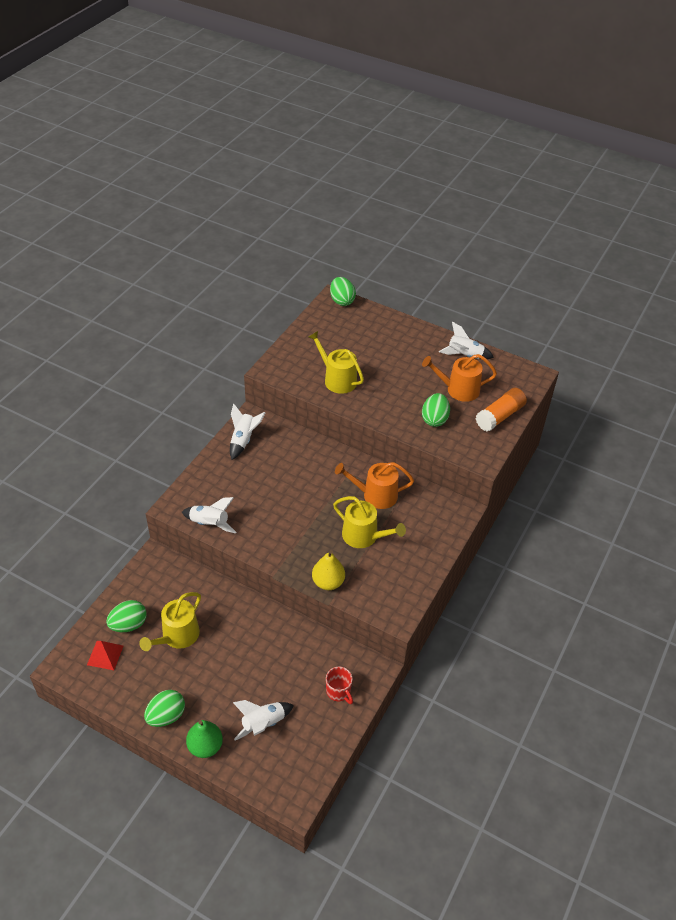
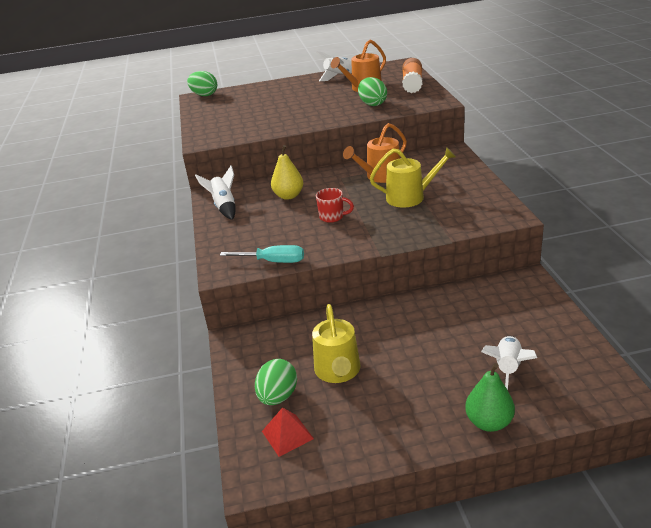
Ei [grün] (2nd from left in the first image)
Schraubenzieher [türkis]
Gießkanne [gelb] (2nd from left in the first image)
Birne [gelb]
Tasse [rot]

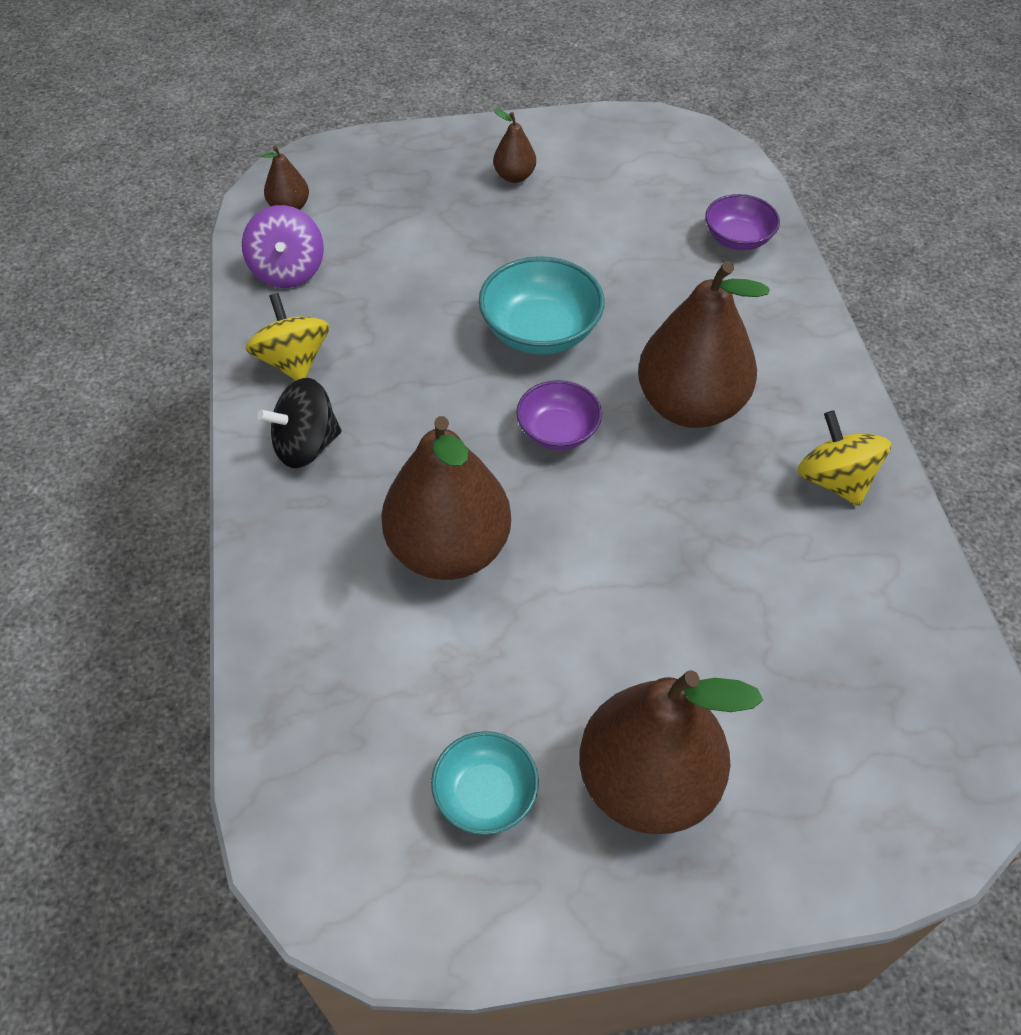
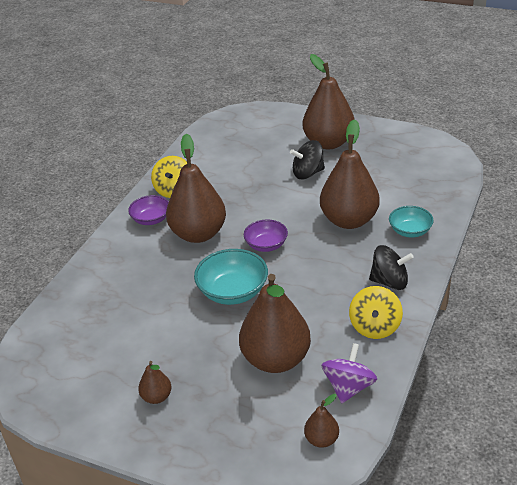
Schüssel [türkis] (2nd from left)
Schüssel [lila] (1st from left)
Birne [braun] (3rd from left)
Kreisel [schwarz] (1st from left)

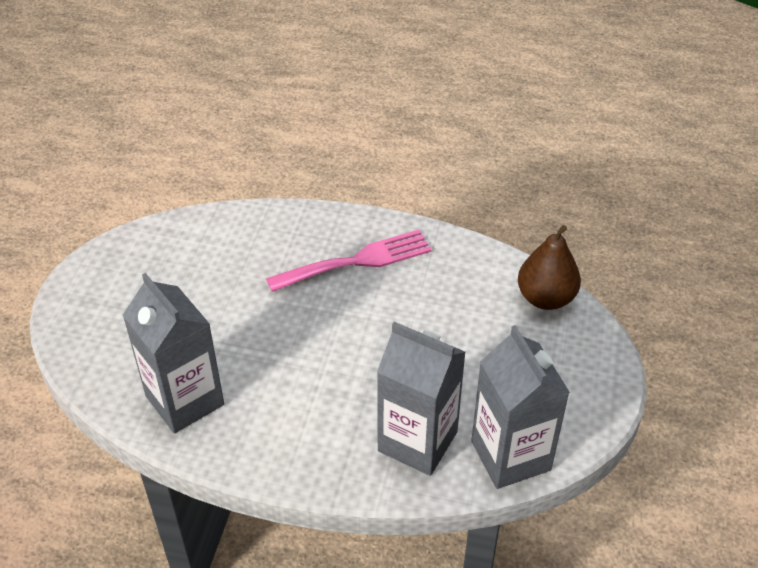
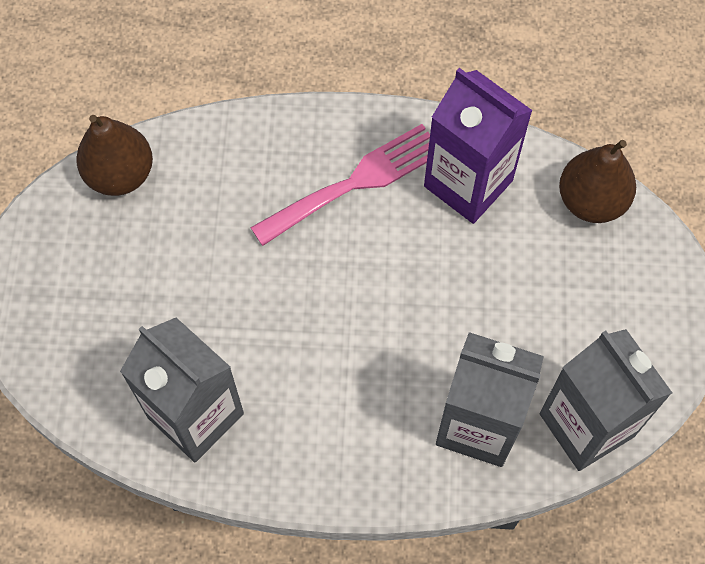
Birne [braun] (1st from left)
Getränkekarton [lila]

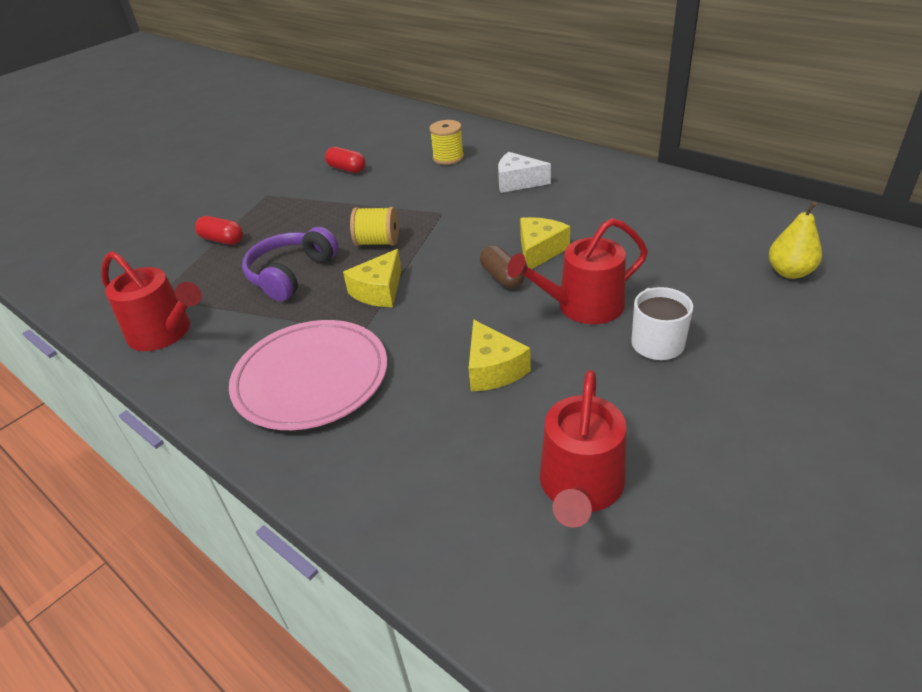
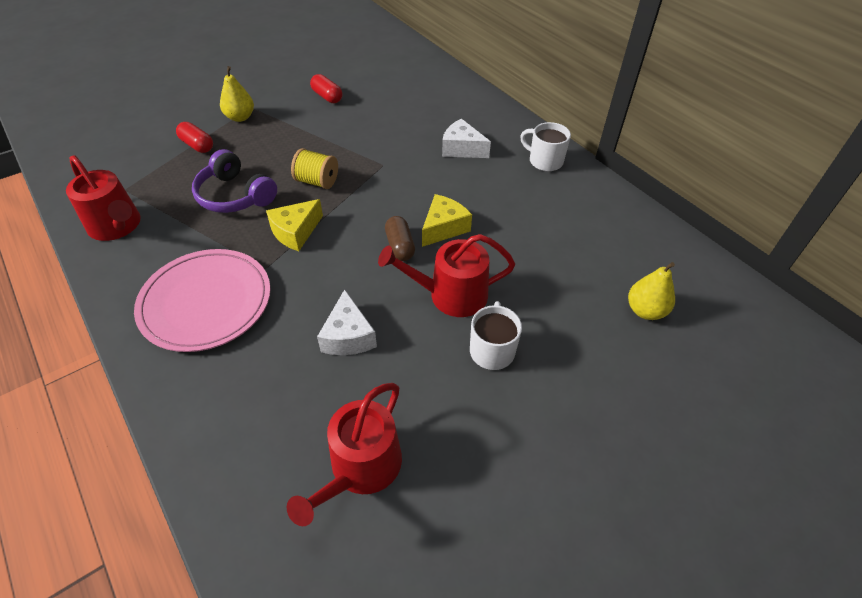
Kopfhörer [lila]
Garnrolle [gelb] (2nd from left in the first image)
Käse [weiß] (1st from left)
Birne [gelb] (1st from left)
Tasse [weiß] (2nd from left)

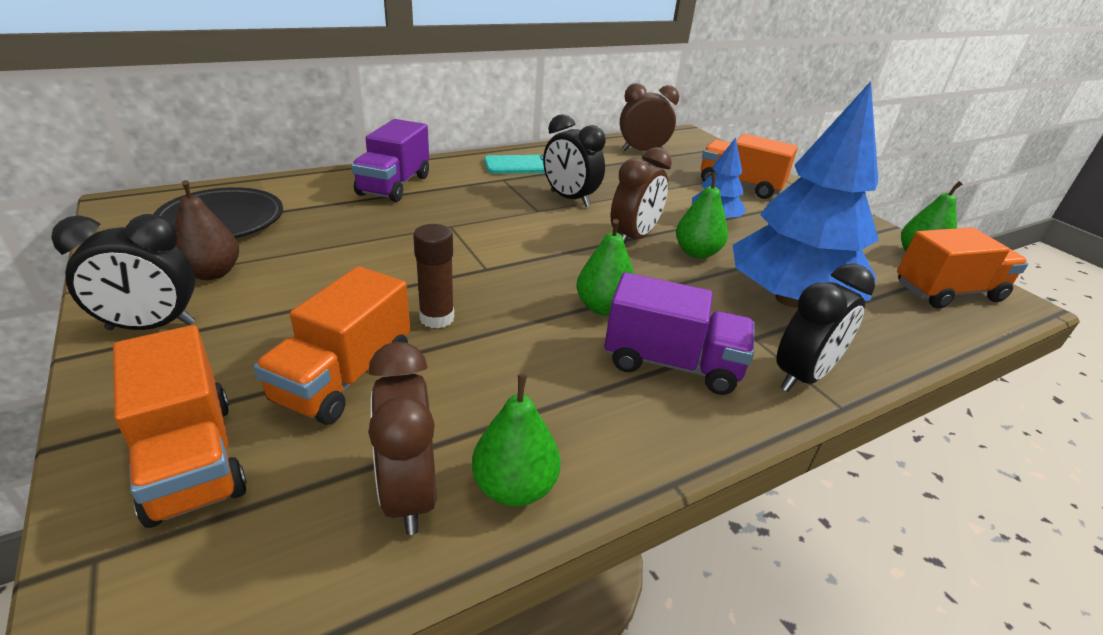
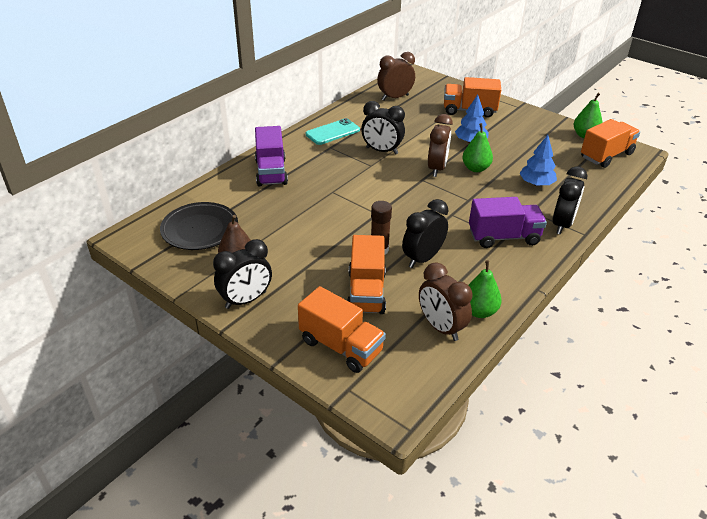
Birne [grün] (2nd from left in the first image)
Baum [blau] (2nd from left)
Wecker [schwarz] (3rd from left)

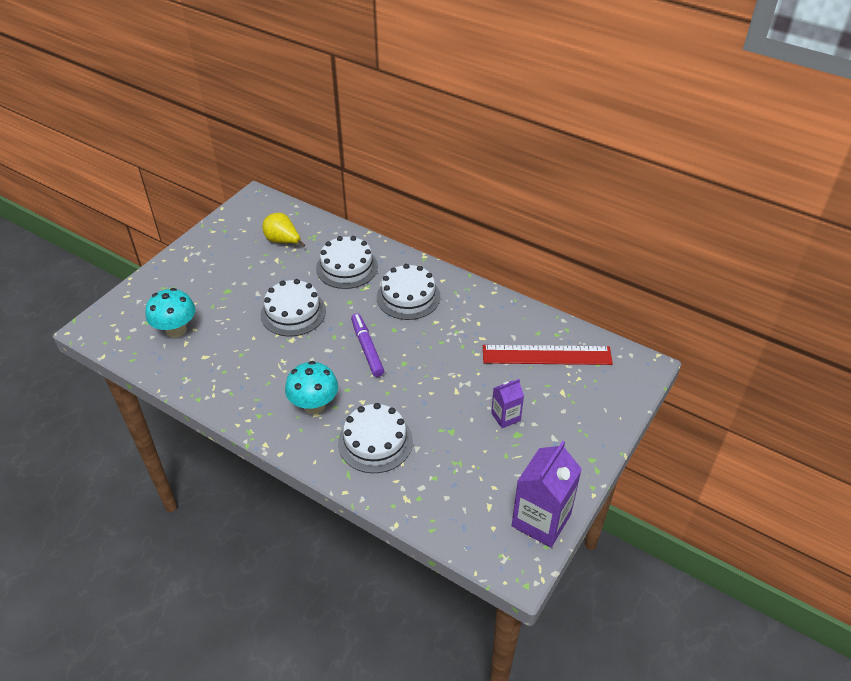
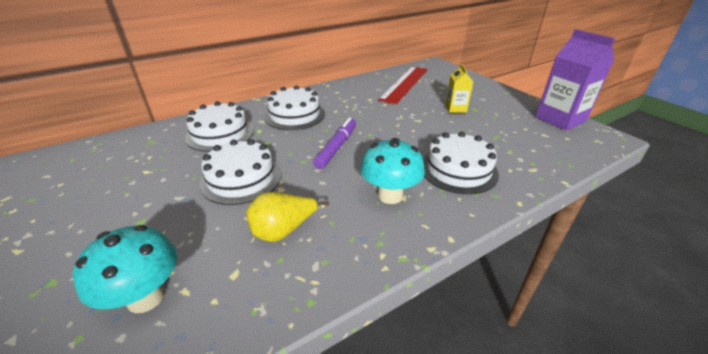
Birne [gelb]
Filzstift [lila]
Getränkekarton [gelb]

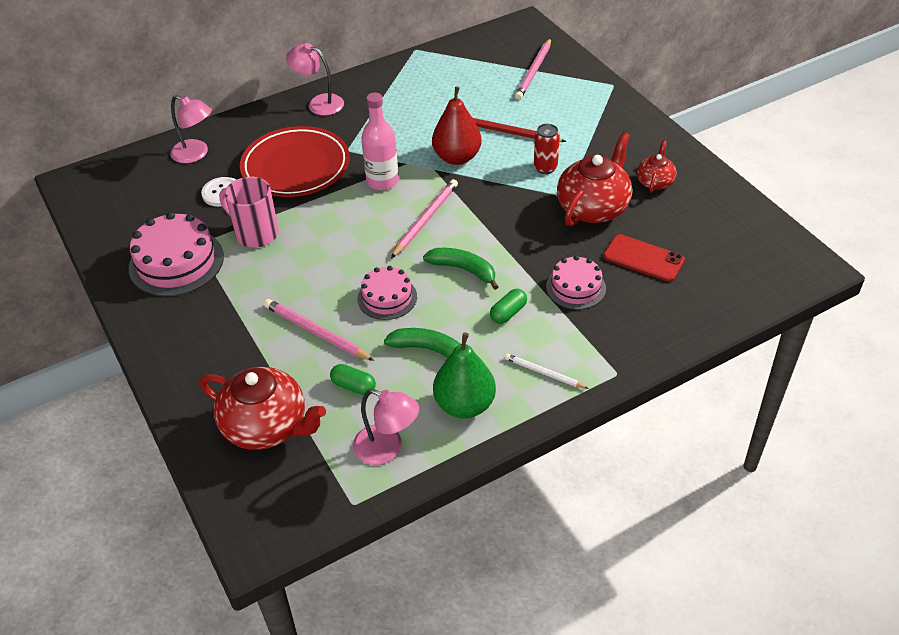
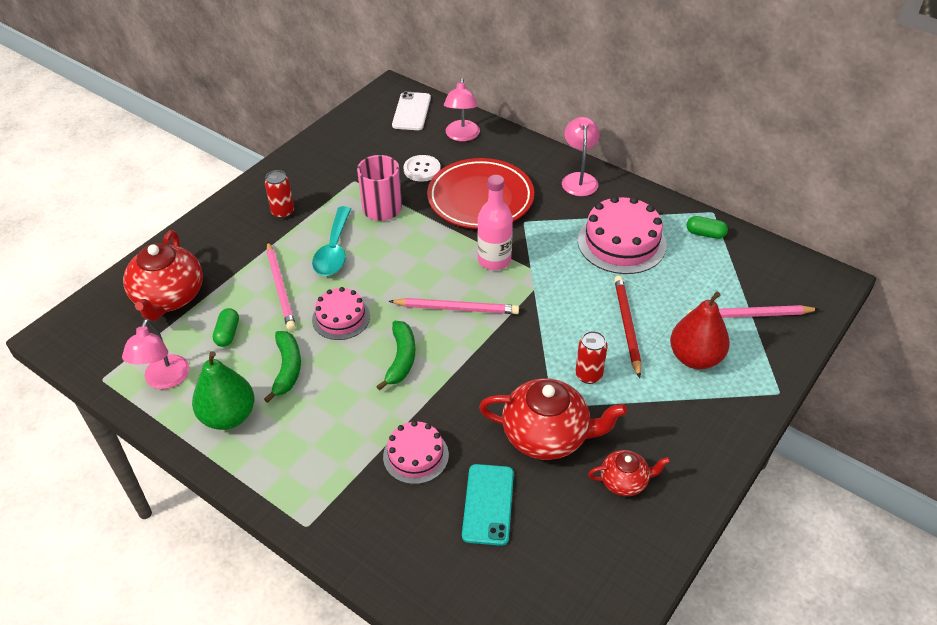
Kuchen [rosa] (3rd from left)
Bleistift [rosa] (1st from left)
Birne [rot]
Kapsel [grün] (2nd from left)
Bleistift [weiß]
Handy [türkis]
Dose [rot] (1st from left)
Löffel [türkis]
Handy [weiß]

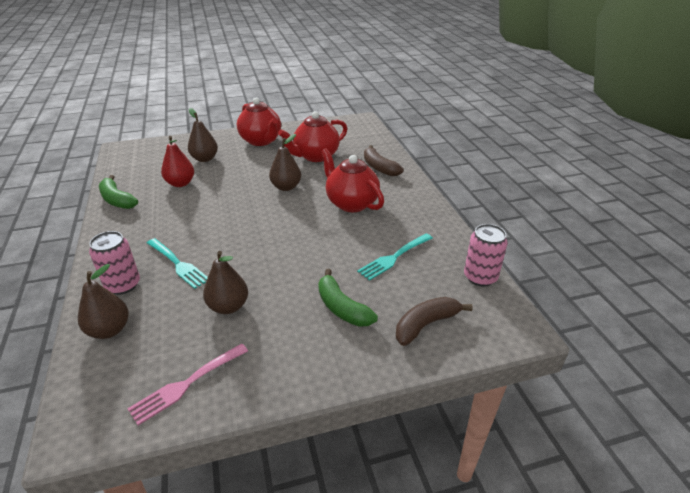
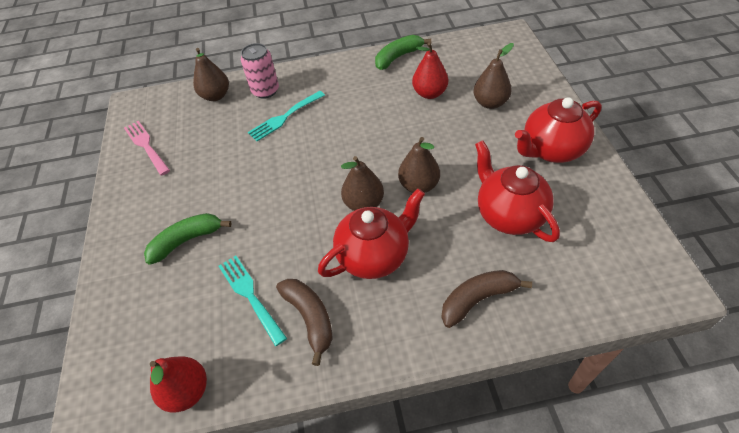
Birne [braun] (2nd from left)
Banane [braun] (1st from left)
Birne [rot] (1st from left)

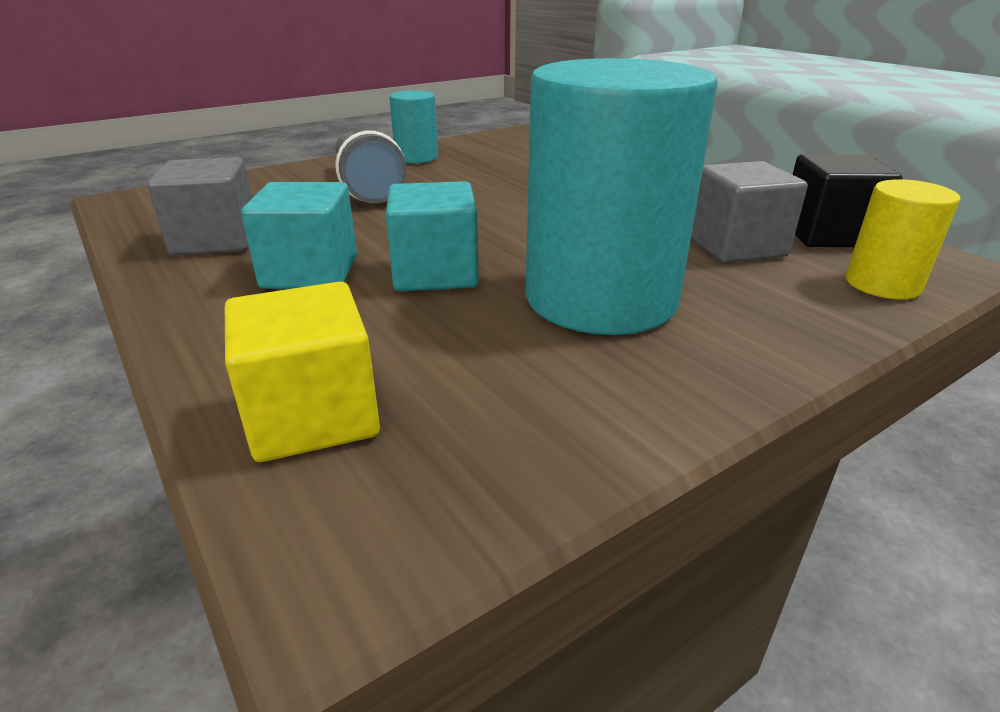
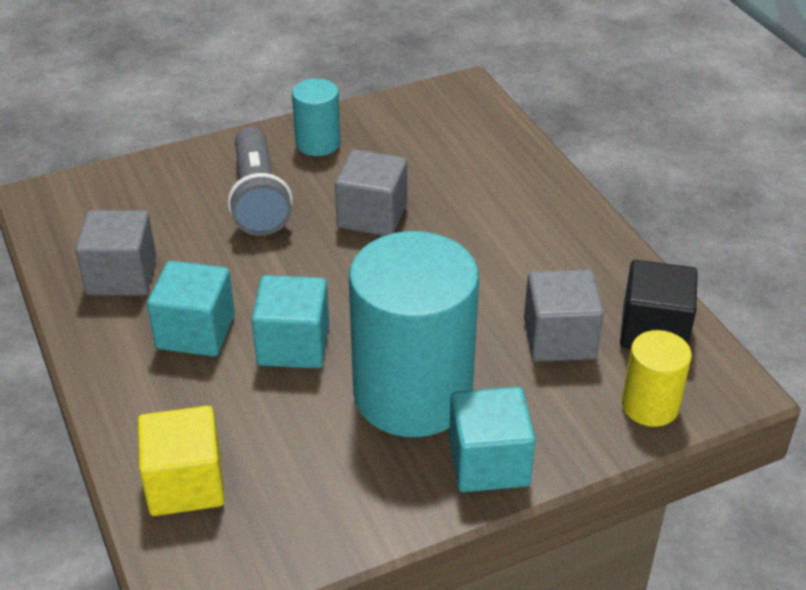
Kubus [grau] (2nd from left)
Kubus [türkis] (3rd from left)

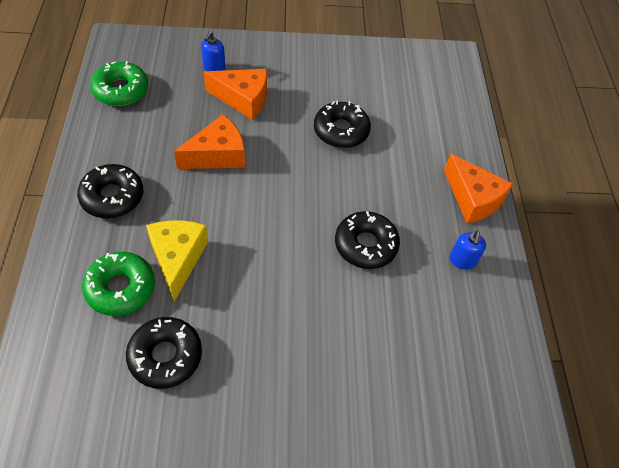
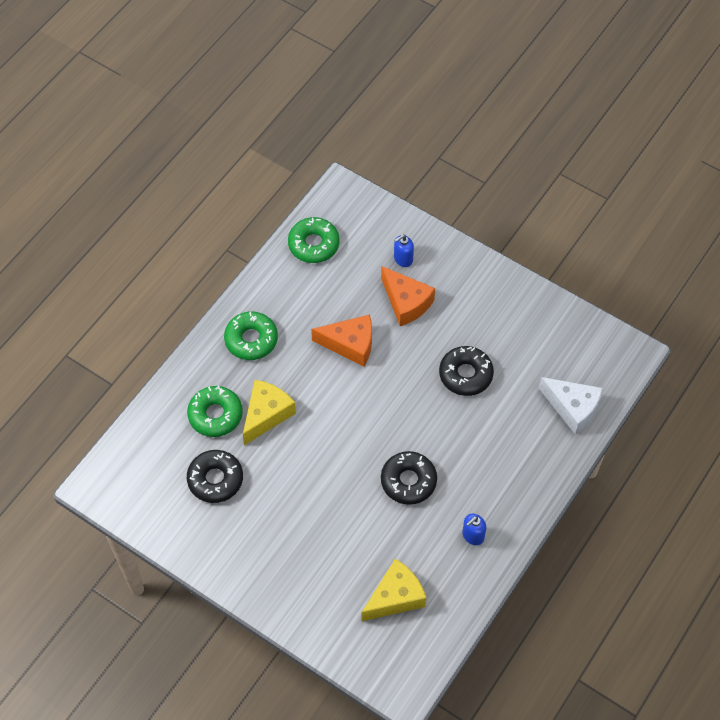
Donut [grün] (2nd from left)
Käse [orange] (3rd from left in the first image)
Käse [gelb] (2nd from left)
Käse [weiß]

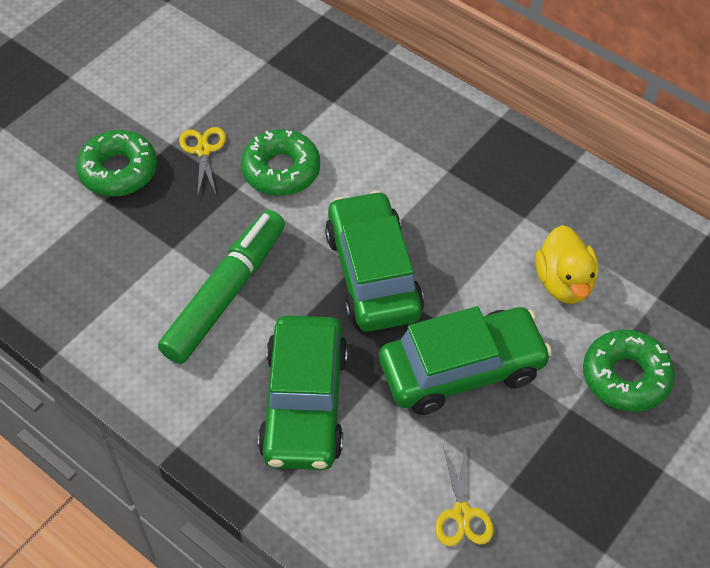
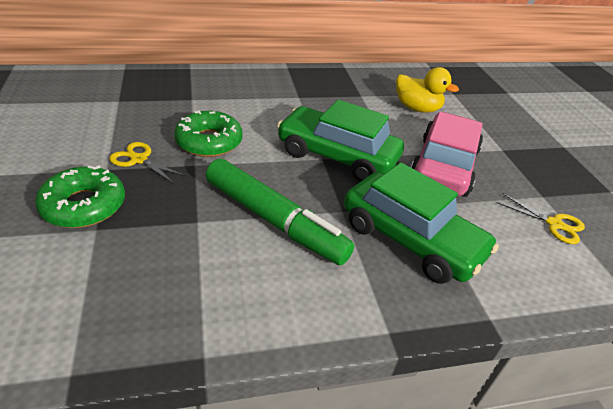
Filzstift [grün]
Auto [rosa]
Donut [grün] (3rd from left in the first image)

